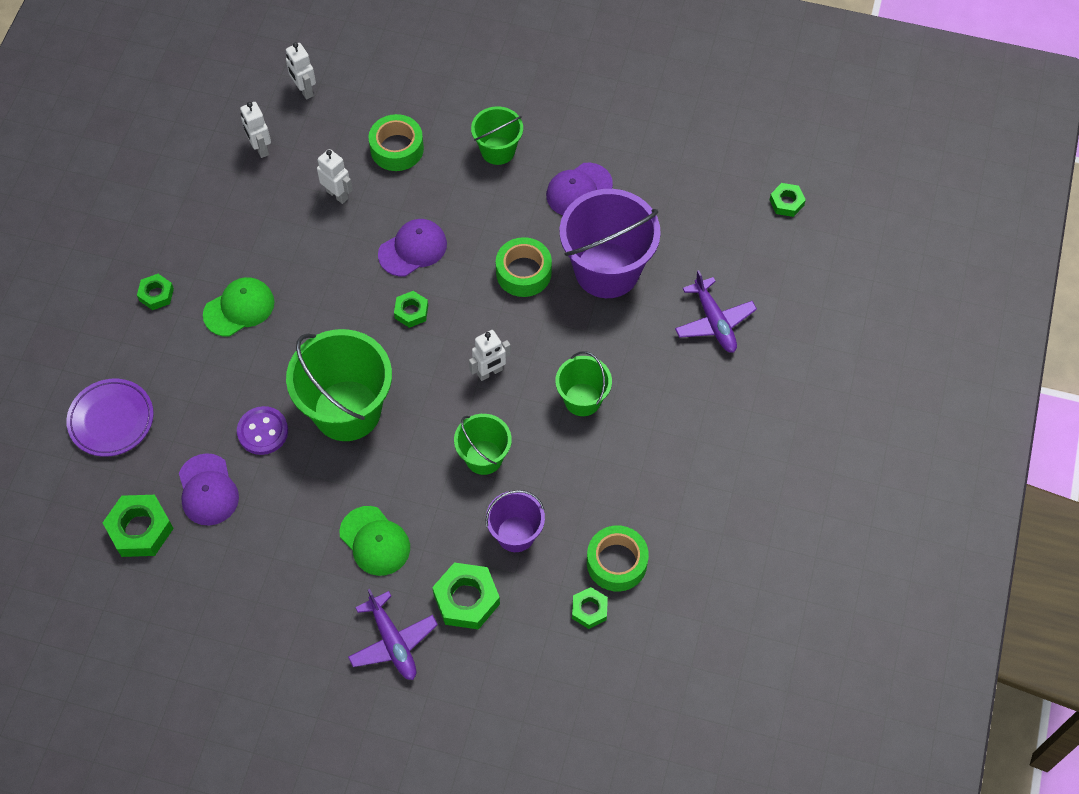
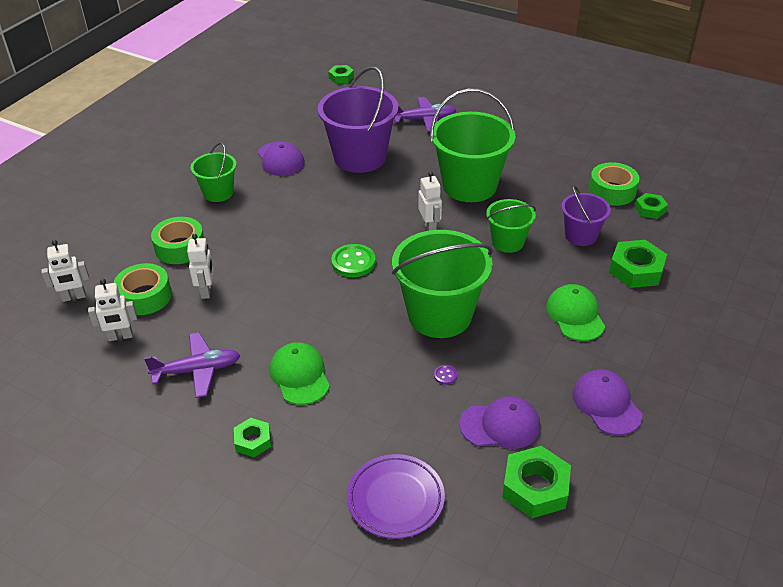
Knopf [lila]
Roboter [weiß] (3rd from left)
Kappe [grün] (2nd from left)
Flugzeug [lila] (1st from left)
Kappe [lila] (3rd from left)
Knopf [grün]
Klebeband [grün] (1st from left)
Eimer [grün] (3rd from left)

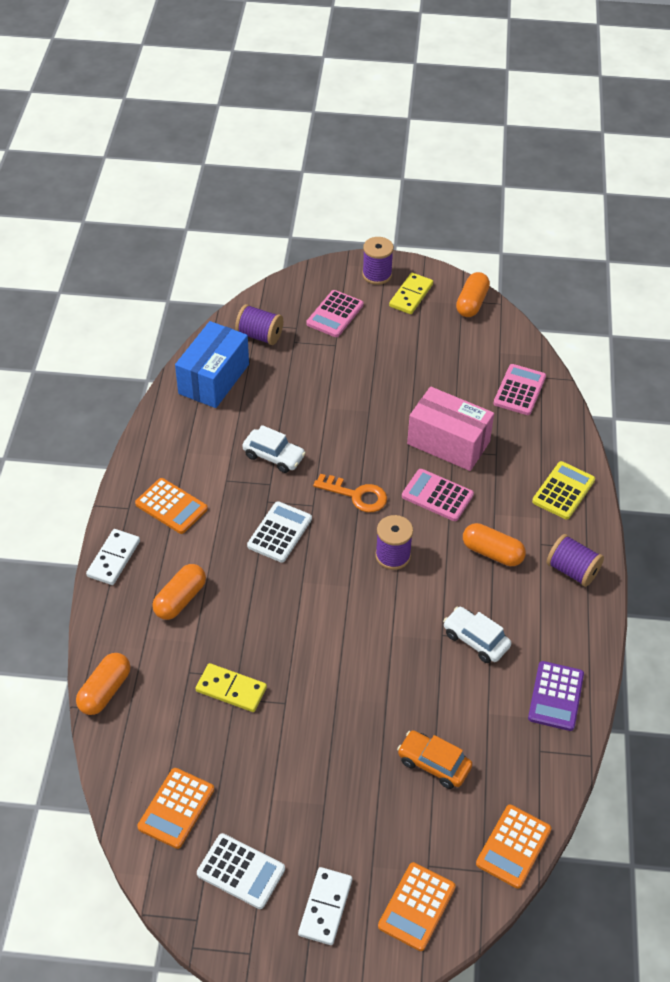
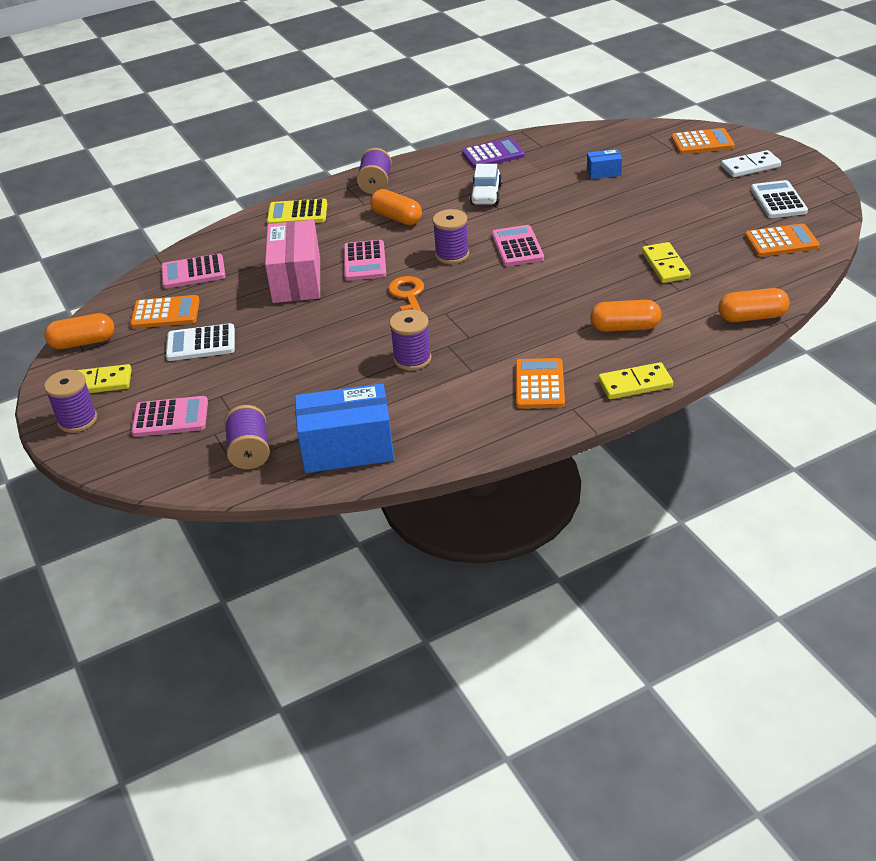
Dominostein [gelb] (2nd from left)
Garnrolle [lila] (4th from left)
Taschenrechner [weiß] (1st from left)
Schachtel [blau] (2nd from left)
Kapsel [orange] (2nd from left)
Taschenrechner [orange] (1st from left)
Taschenrechner [rosa] (4th from left)

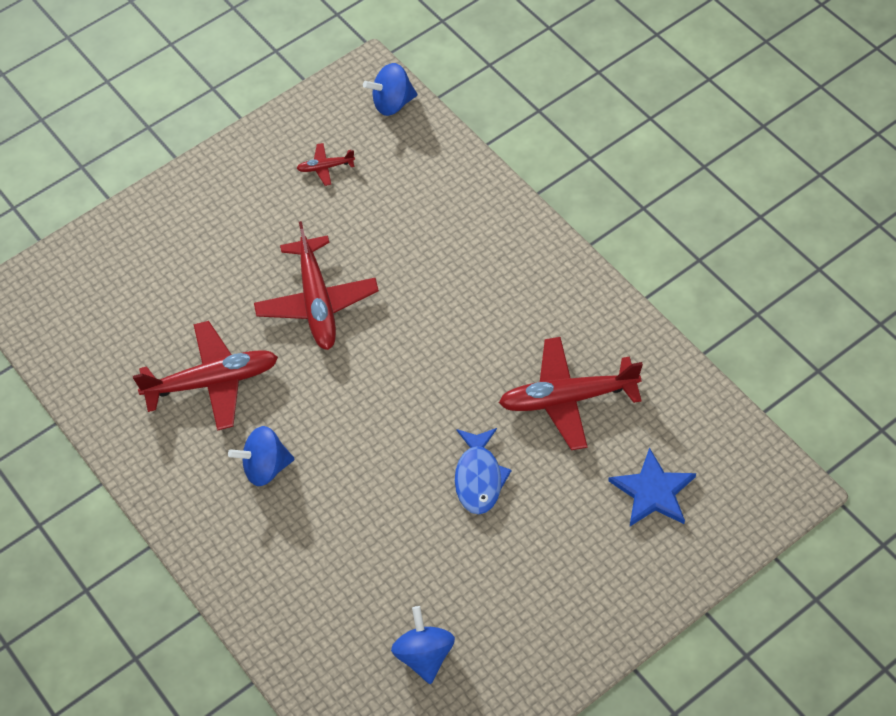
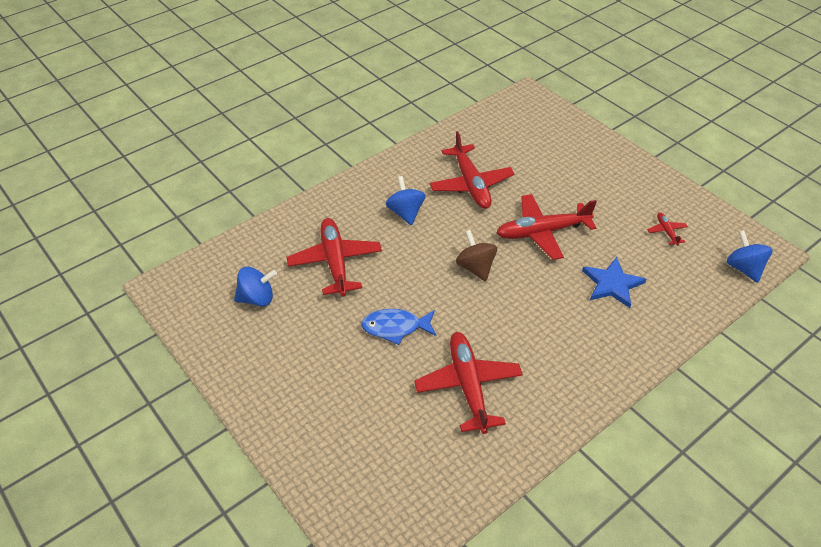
Stern [blau]
Flugzeug [rot] (1st from left)
Kreisel [braun]

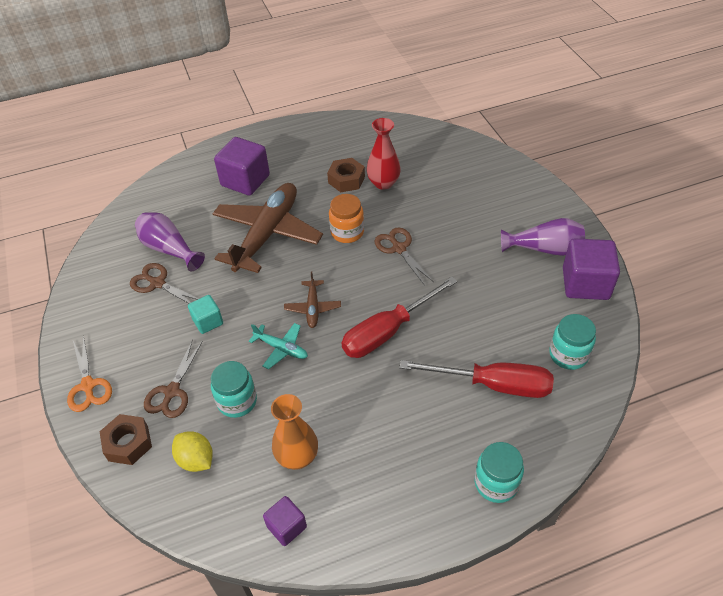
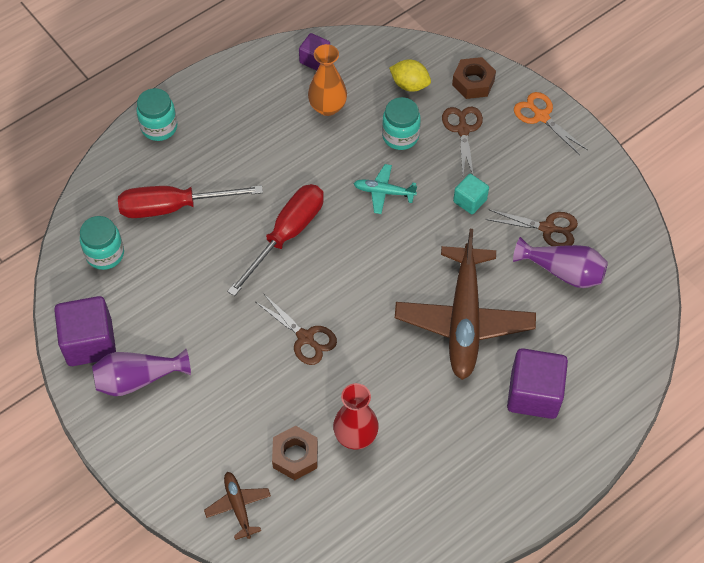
Flugzeug [braun] (1st from left)
Sechskantmutter [braun] (1st from left)
Einmachglas [orange]

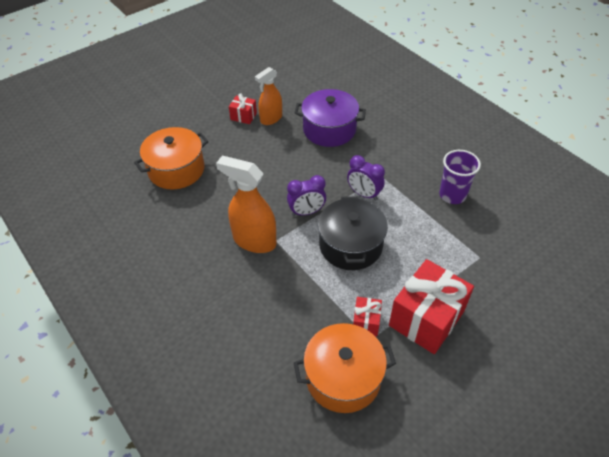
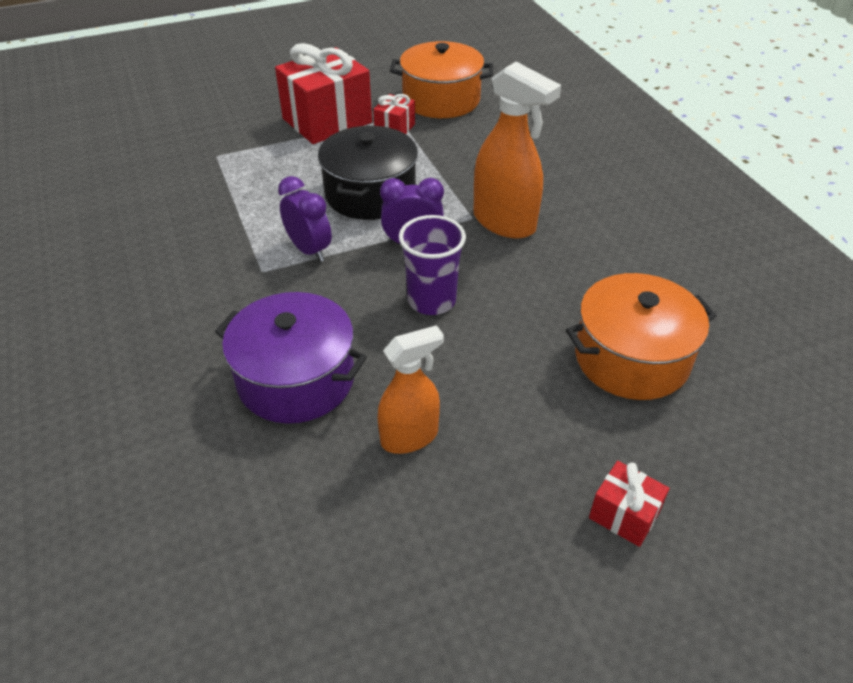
Geschenk [rot] (3rd from left)
Becher [lila]

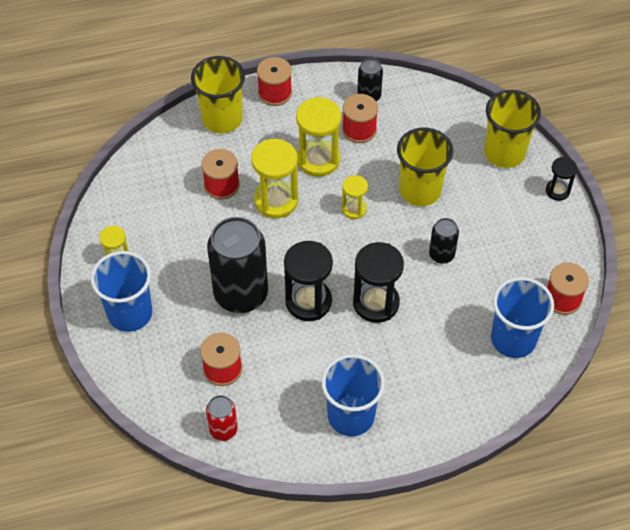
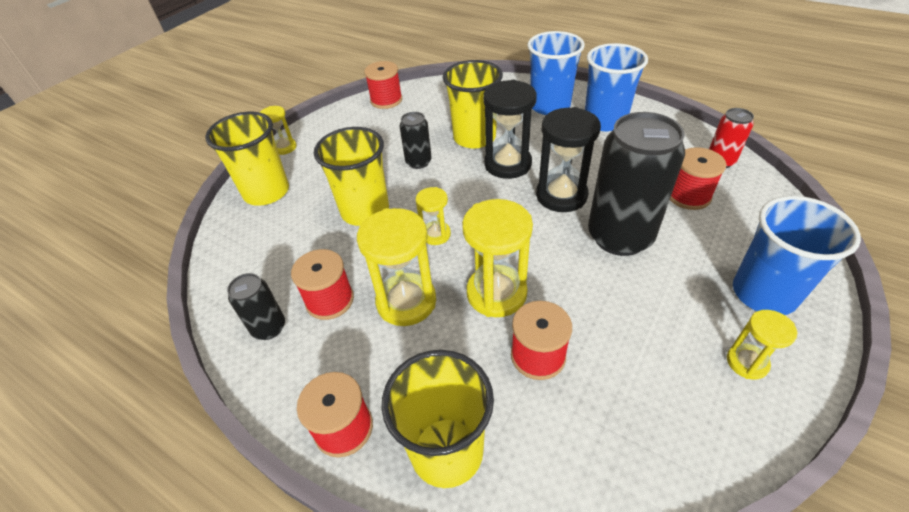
Becher [blau] (1st from left)
Sanduhr [gelb] (1st from left)
Becher [gelb] (4th from left)

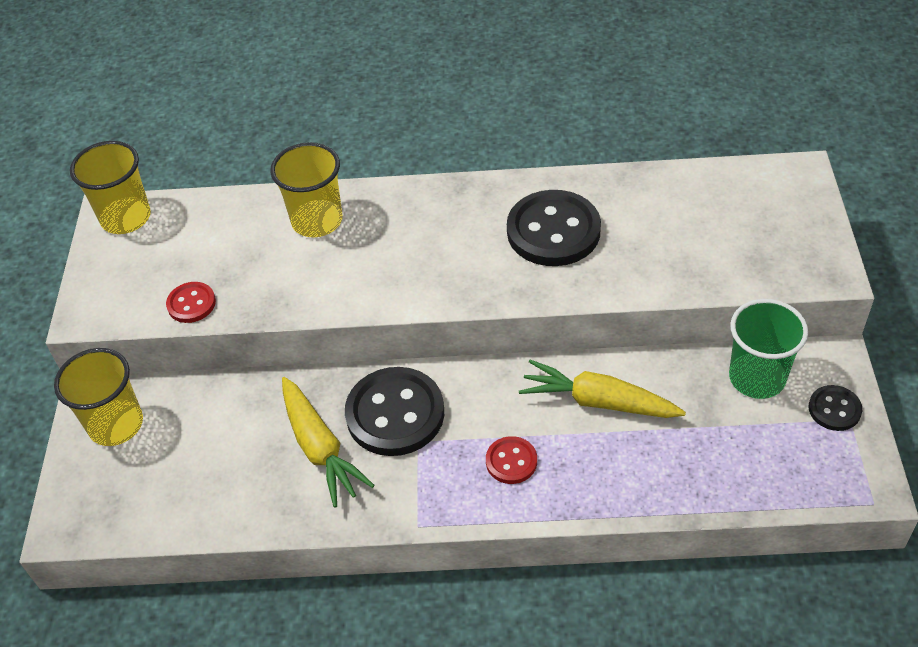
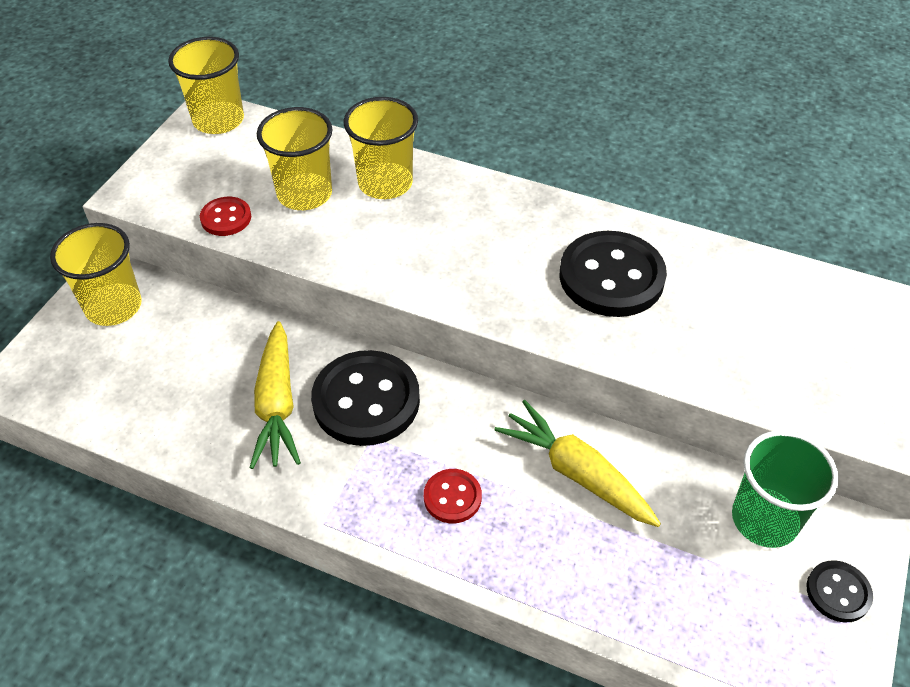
Becher [gelb] (3rd from left)

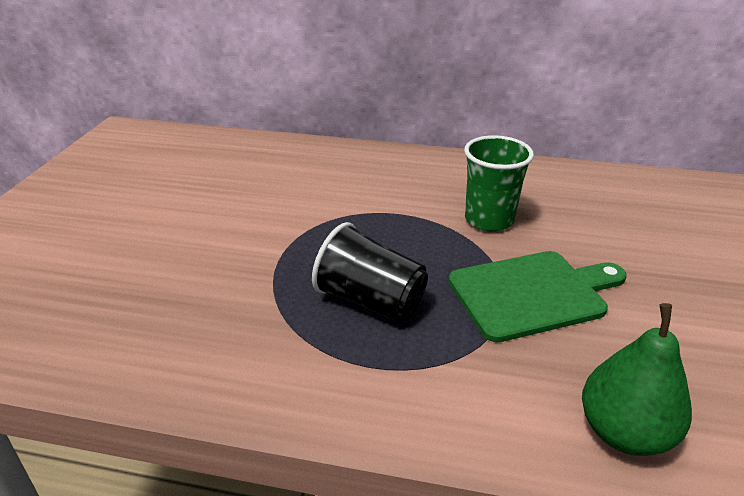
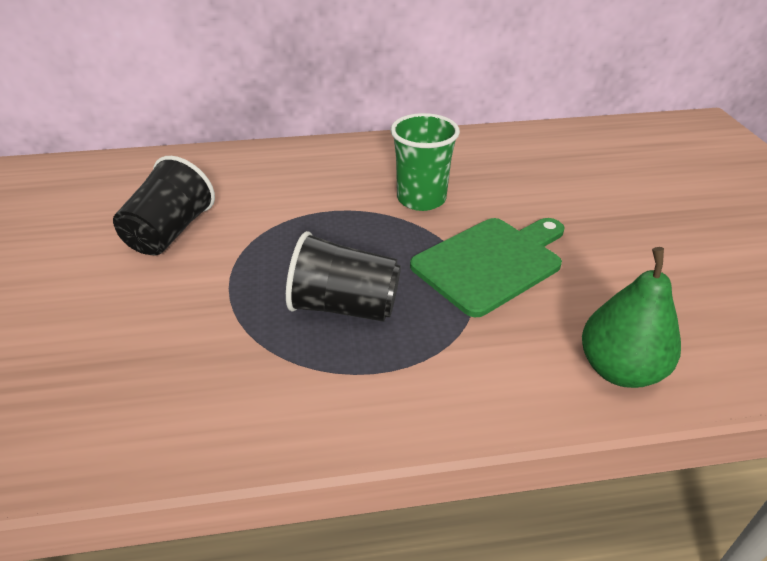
Becher [schwarz] (1st from left)

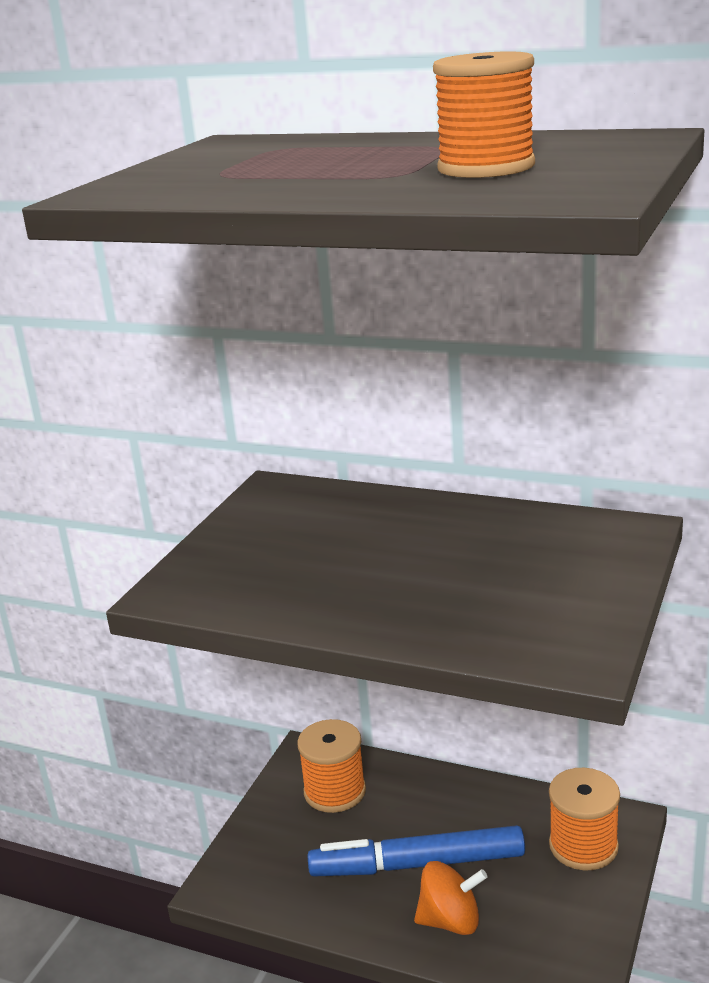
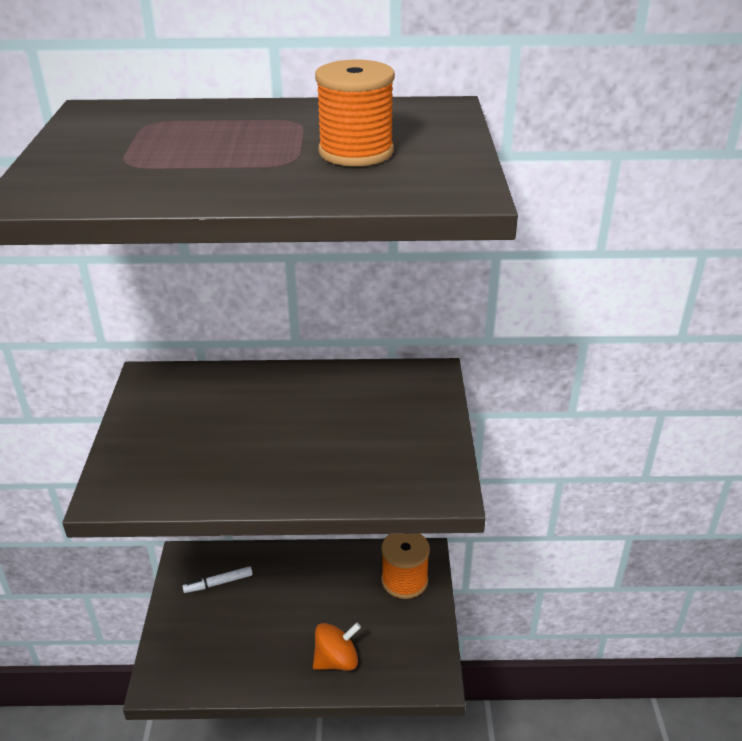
Filzstift [weiß]
Filzstift [blau]

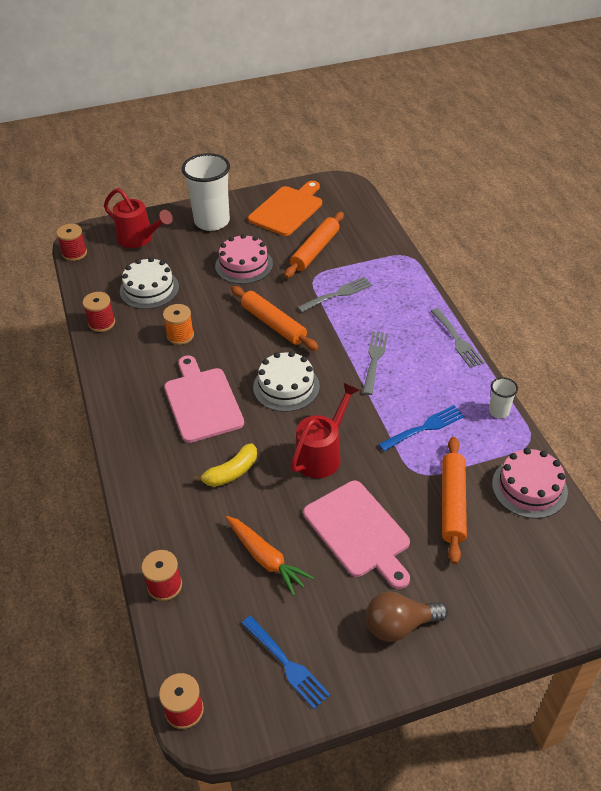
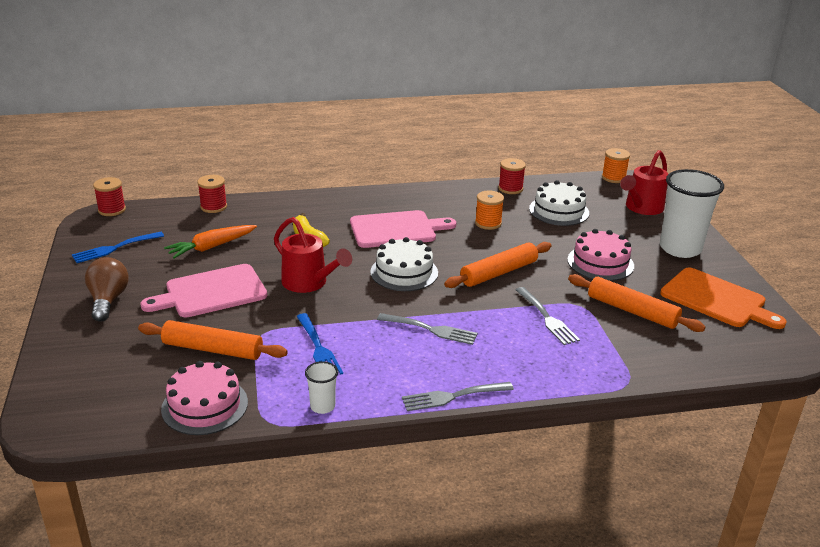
Garnrolle [orange] (2nd from left)

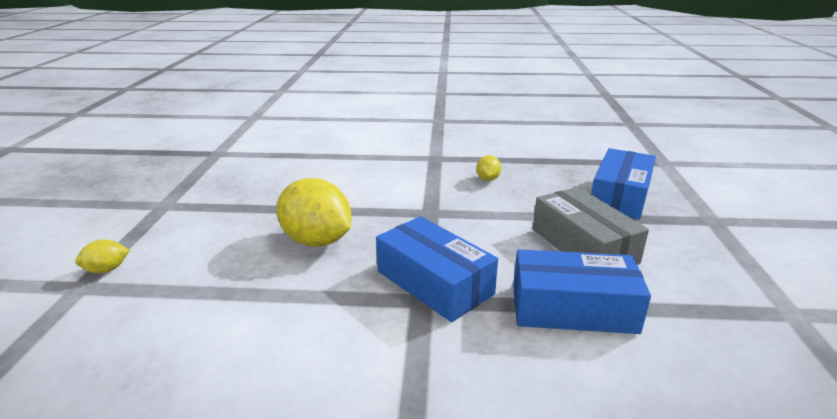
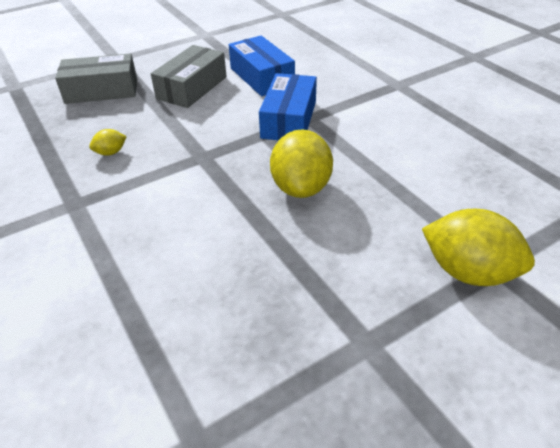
Zitrone [gelb] (3rd from left)
Schachtel [grau] (1st from left)

